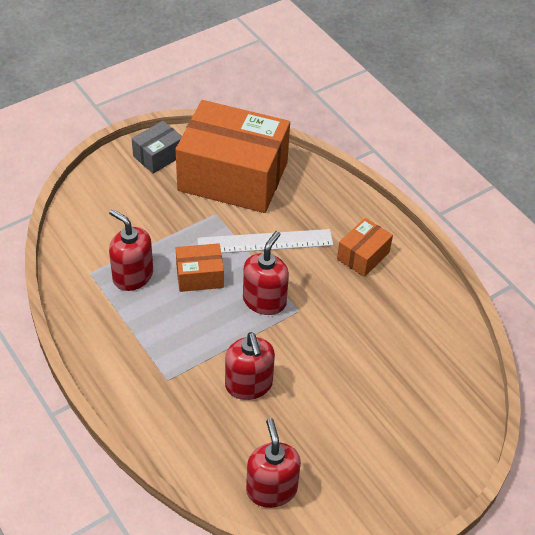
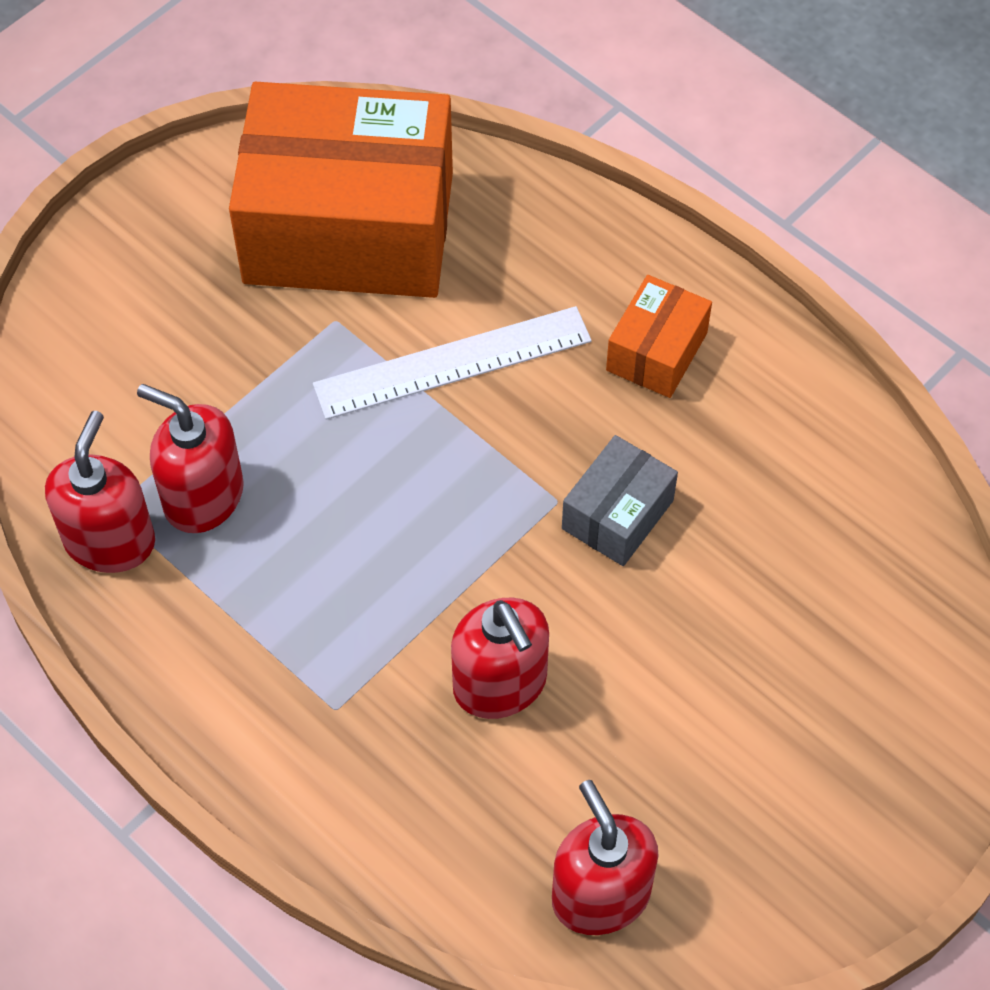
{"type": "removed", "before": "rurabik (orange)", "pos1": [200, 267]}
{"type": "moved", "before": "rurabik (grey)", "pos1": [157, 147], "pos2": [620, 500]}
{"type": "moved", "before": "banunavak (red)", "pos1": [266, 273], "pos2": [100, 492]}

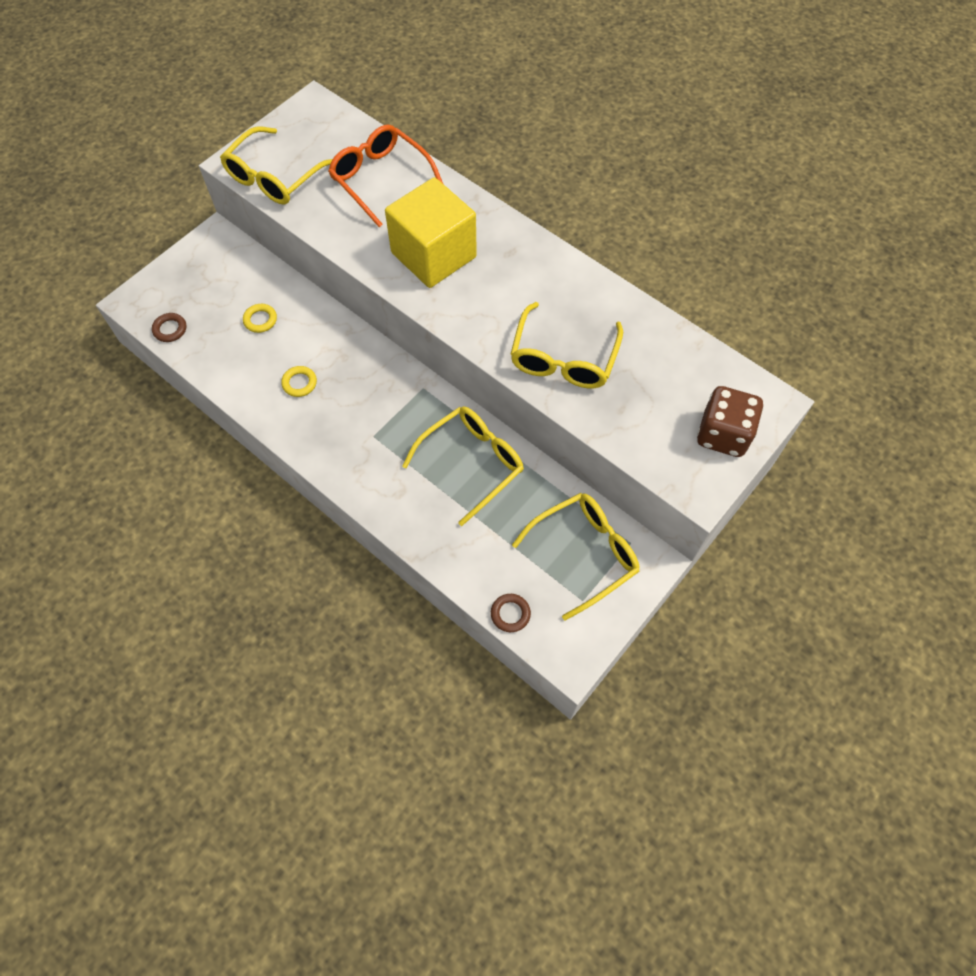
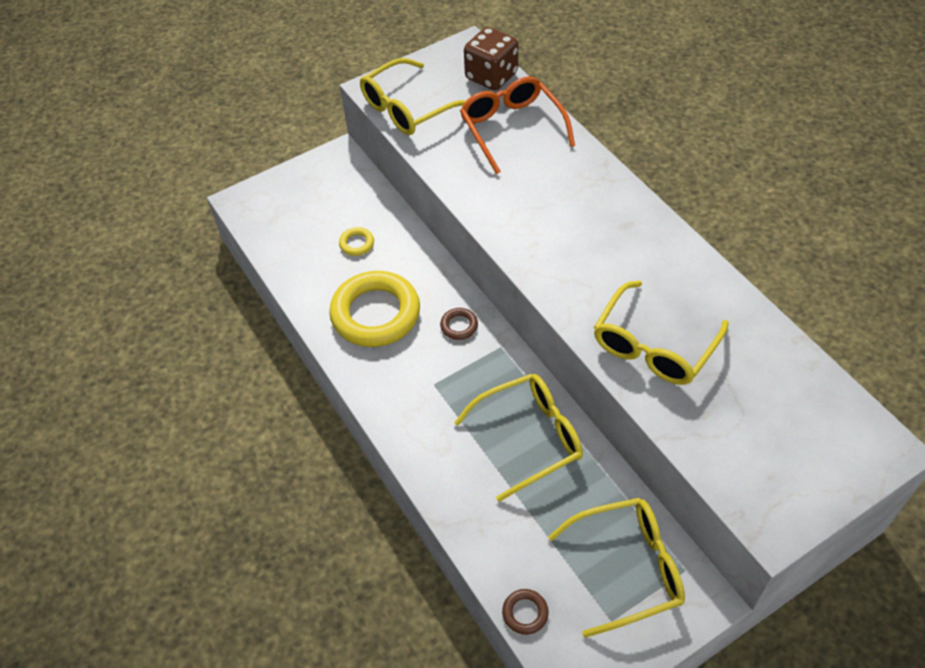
{"type": "removed", "before": "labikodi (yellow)", "pos1": [431, 232]}
{"type": "moved", "before": "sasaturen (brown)", "pos1": [169, 327], "pos2": [459, 324]}
{"type": "moved", "before": "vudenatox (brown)", "pos1": [730, 421], "pos2": [491, 58]}
{"type": "resized", "before": "sasaturen (yellow)", "pos1": [299, 381], "pos2": [374, 309], "scale": 2.42}

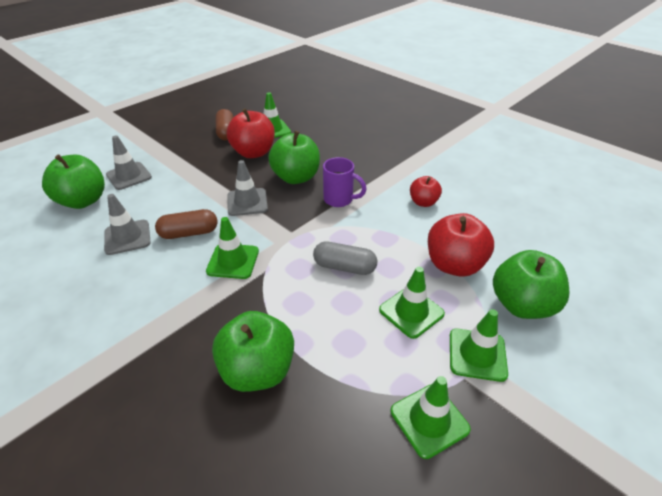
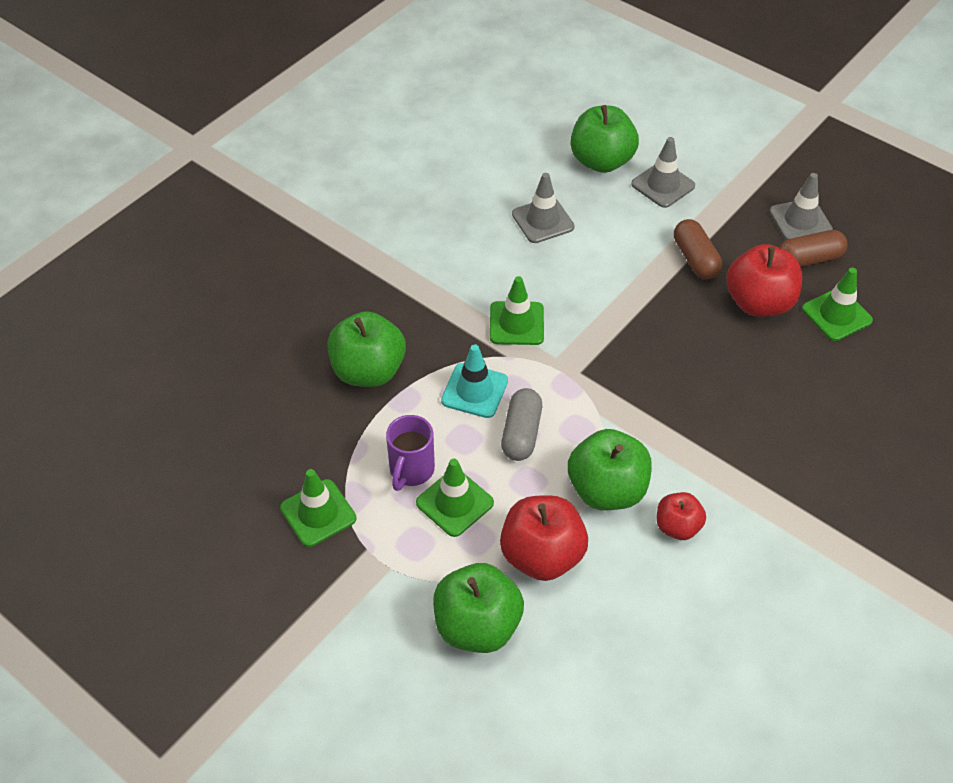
{"type": "removed", "before": "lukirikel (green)", "pos1": [479, 345]}
{"type": "added", "after": "lukirikel (turquoise)", "pos2": [474, 381]}
{"type": "moved", "before": "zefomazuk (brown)", "pos1": [186, 224], "pos2": [698, 249]}
{"type": "moved", "before": "lukirikel (grey)", "pos1": [248, 188], "pos2": [801, 206]}
{"type": "moved", "before": "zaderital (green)", "pos1": [294, 157], "pos2": [610, 469]}
{"type": "moved", "before": "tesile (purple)", "pos1": [345, 182], "pos2": [410, 453]}

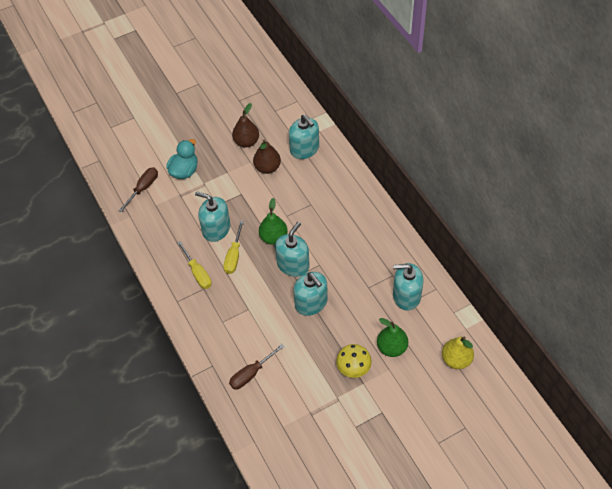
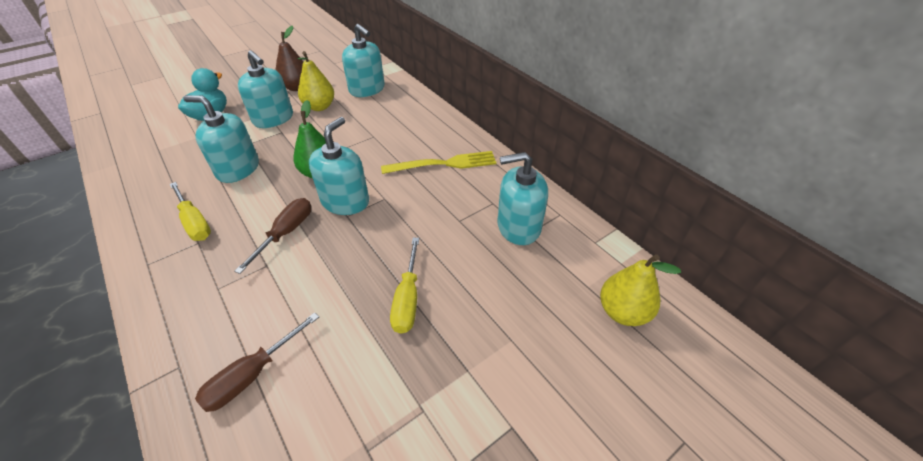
{"type": "removed", "before": "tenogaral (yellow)", "pos1": [354, 361]}
{"type": "removed", "before": "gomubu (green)", "pos1": [392, 337]}
{"type": "added", "after": "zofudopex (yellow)", "pos2": [438, 162]}
{"type": "moved", "before": "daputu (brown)", "pos1": [138, 189], "pos2": [272, 236]}
{"type": "moved", "before": "daputu (yellow)", "pos1": [233, 247], "pos2": [404, 286]}
{"type": "moved", "before": "banunavak (turquoise)", "pos1": [311, 294], "pos2": [265, 89]}
{"type": "recoloured", "before": "gomubu (brown)", "after": "gomubu (yellow)", "pos1": [267, 156], "pos2": [316, 81]}

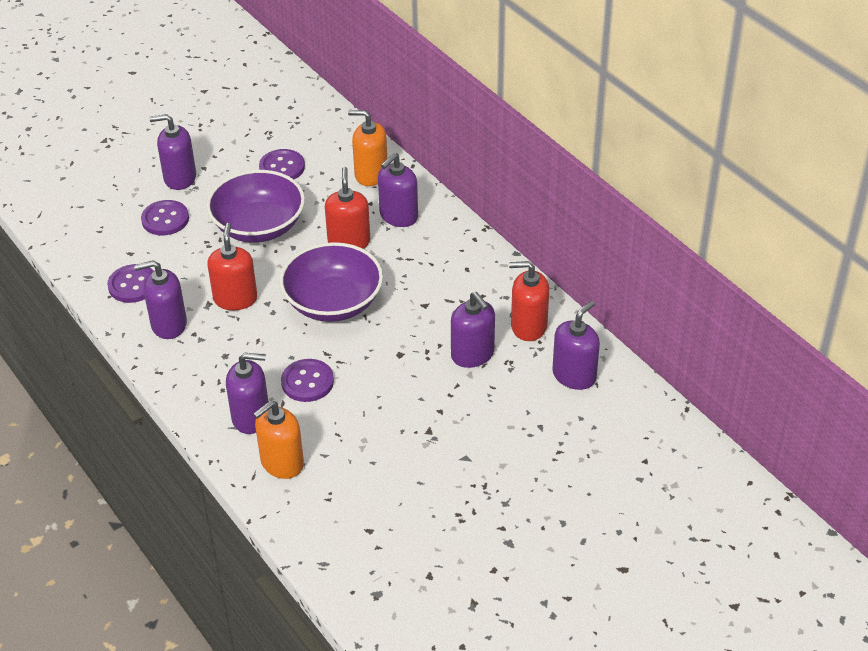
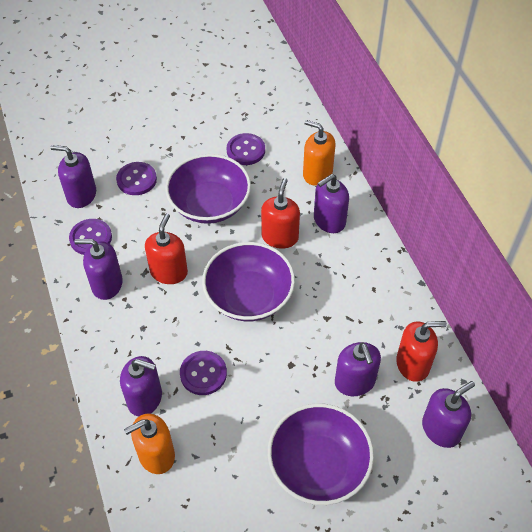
{"type": "added", "after": "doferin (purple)", "pos2": [321, 454]}
{"type": "moved", "before": "banunavak (purple)", "pos1": [172, 152], "pos2": [73, 176]}
{"type": "turned", "before": "banunavak (red)", "pos1": [529, 301], "pos2": [421, 351], "turn": 150}

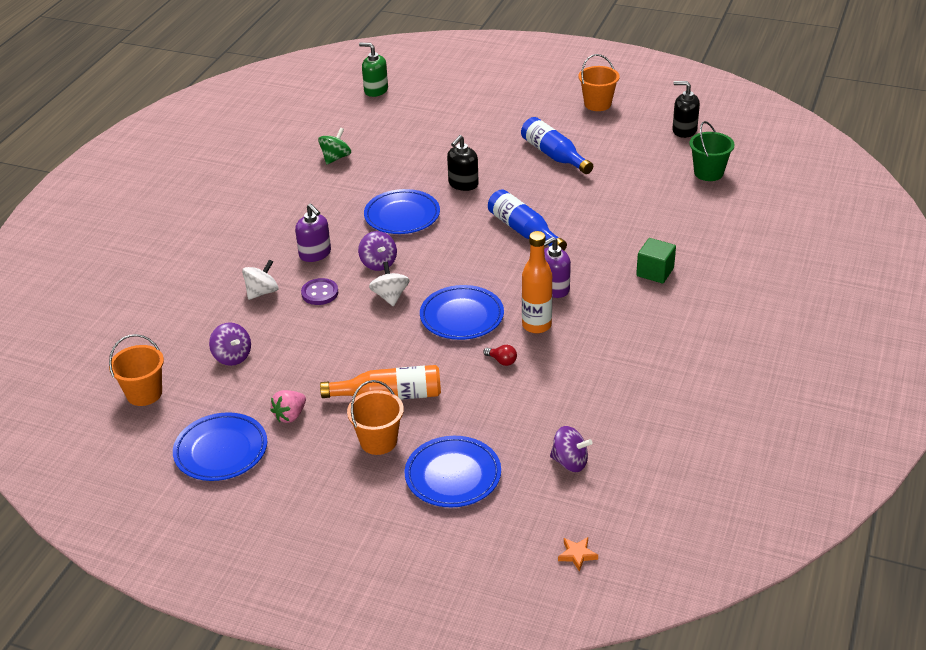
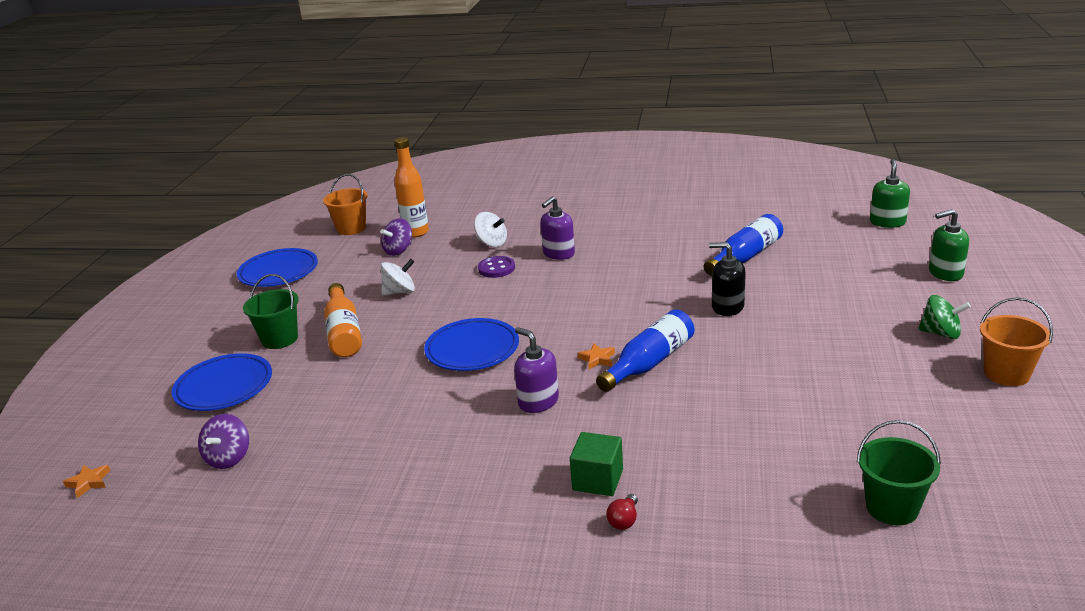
{"type": "removed", "before": "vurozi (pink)", "pos1": [288, 406]}
{"type": "removed", "before": "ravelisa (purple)", "pos1": [377, 251]}
{"type": "removed", "before": "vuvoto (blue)", "pos1": [402, 211]}
{"type": "removed", "before": "banunavak (black)", "pos1": [686, 109]}
{"type": "added", "after": "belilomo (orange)", "pos2": [596, 356]}
{"type": "added", "after": "banunavak (green)", "pos2": [949, 245]}
{"type": "moved", "before": "ravelisa (green)", "pos1": [334, 146], "pos2": [944, 317]}
{"type": "moved", "before": "ravelisa (white)", "pos1": [389, 284], "pos2": [398, 277]}
{"type": "moved", "before": "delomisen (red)", "pos1": [500, 355], "pos2": [622, 512]}
{"type": "moved", "before": "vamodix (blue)", "pos1": [557, 145], "pos2": [743, 245]}
{"type": "moved", "before": "vamodix (orange)", "pos1": [537, 282], "pos2": [411, 187]}
{"type": "recoloured", "before": "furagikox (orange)", "after": "furagikox (green)", "pos1": [375, 417], "pos2": [271, 311]}

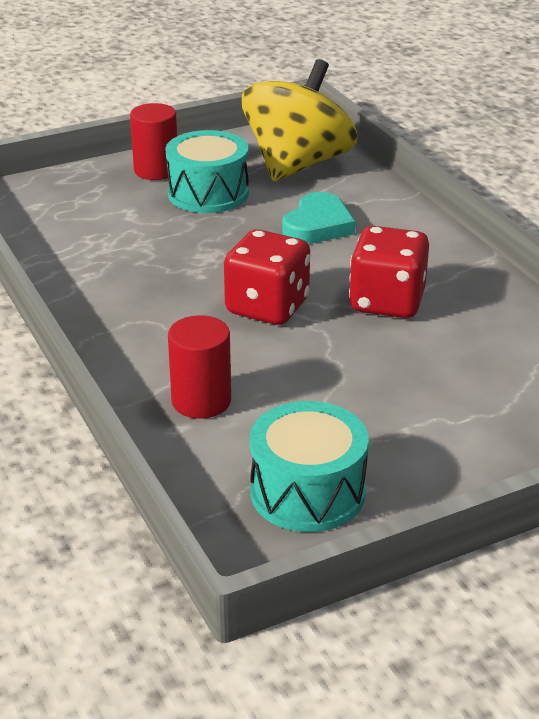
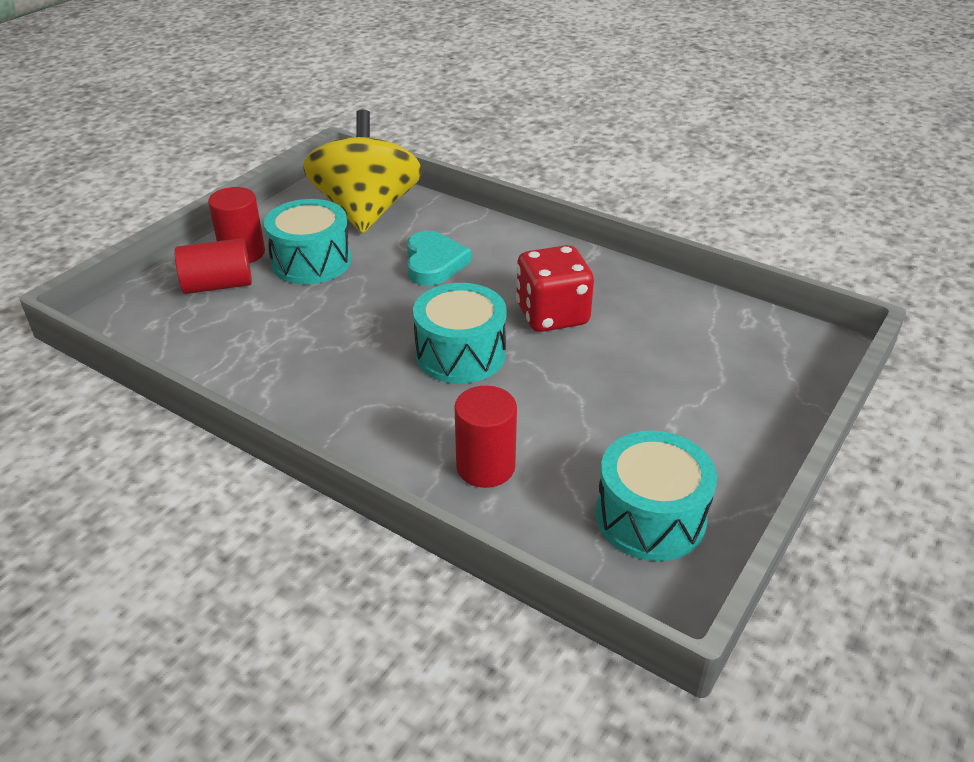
{"type": "added", "after": "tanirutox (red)", "pos2": [213, 266]}
{"type": "replaced", "before": "vudenatox (red)", "after": "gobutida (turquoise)", "pos1": [267, 277], "pos2": [460, 333]}

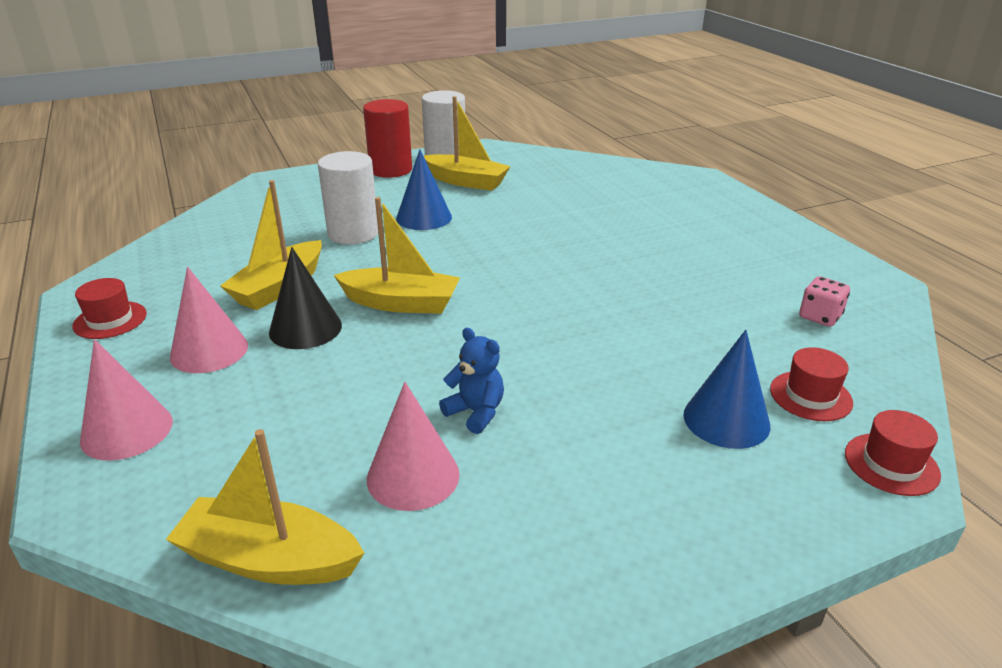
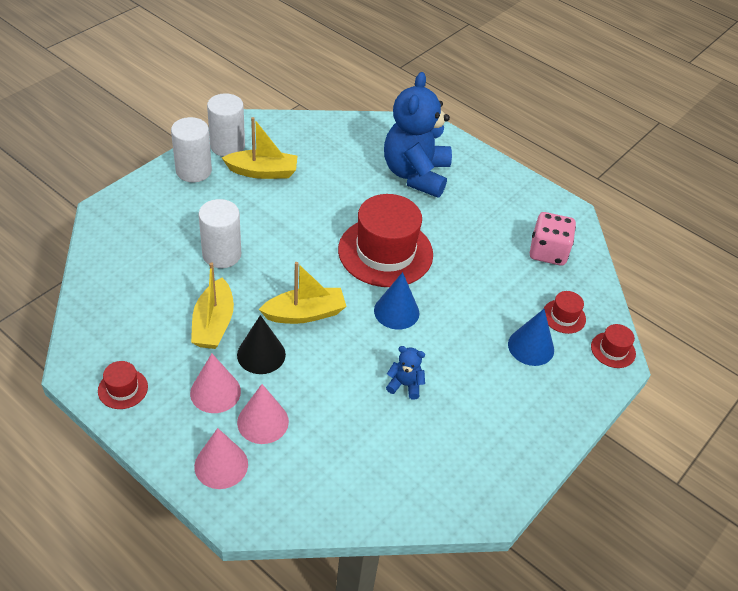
{"type": "removed", "before": "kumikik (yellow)", "pos1": [265, 507]}
{"type": "added", "after": "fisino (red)", "pos2": [385, 240]}
{"type": "added", "after": "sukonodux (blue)", "pos2": [418, 135]}
{"type": "moved", "before": "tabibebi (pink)", "pos1": [413, 446], "pos2": [263, 414]}
{"type": "moved", "before": "tabibebi (blue)", "pos1": [424, 190], "pos2": [397, 301]}
{"type": "recoloured", "before": "tanirutox (red)", "after": "tanirutox (white)", "pos1": [387, 138], "pos2": [191, 149]}
{"type": "resized", "before": "vudenatox (pink)", "pos1": [824, 301], "pos2": [553, 239], "scale": 1.74}

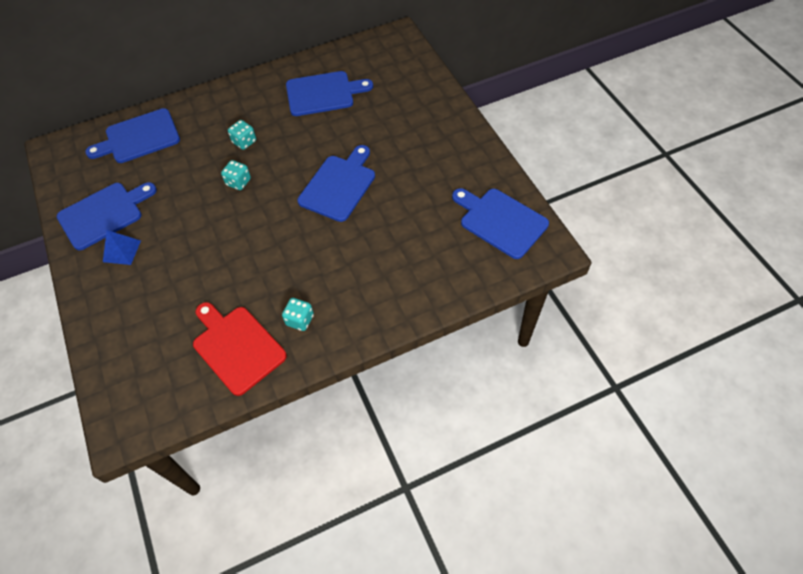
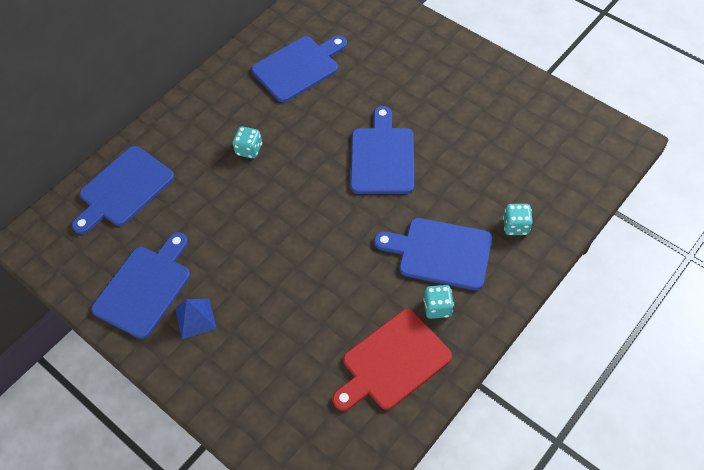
{"type": "moved", "before": "vudenatox (turquoise)", "pos1": [236, 175], "pos2": [518, 219]}
{"type": "moved", "before": "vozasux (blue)", "pos1": [500, 223], "pos2": [433, 254]}
{"type": "turned", "before": "vozasux (red)", "pos1": [240, 349], "pos2": [392, 360], "turn": -60}

